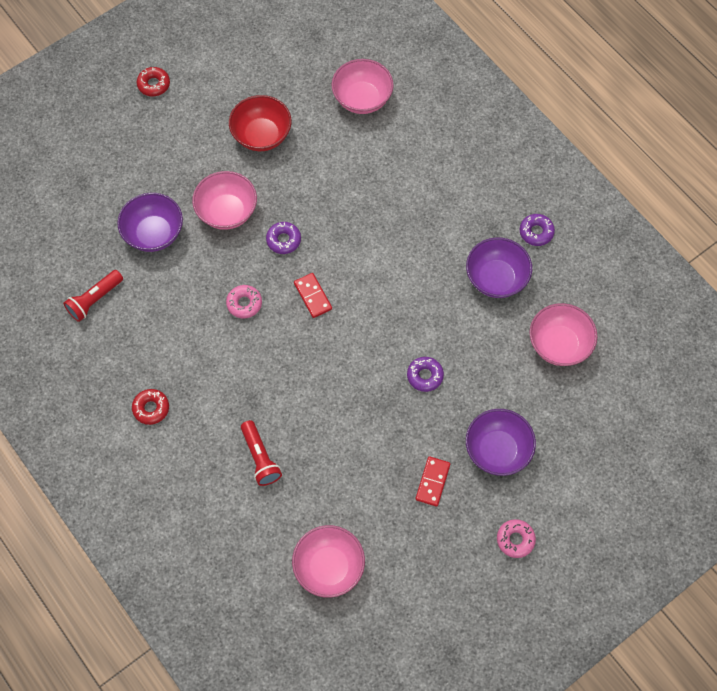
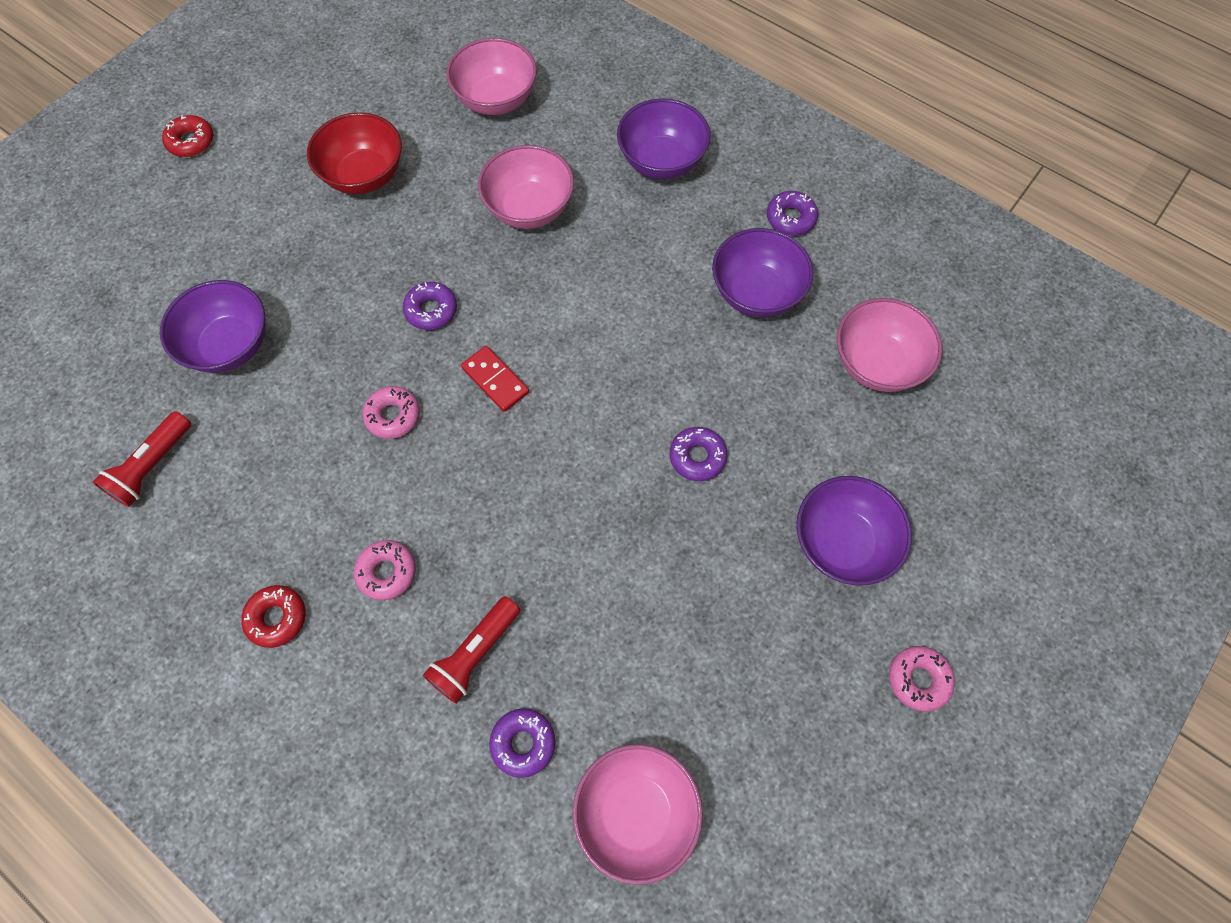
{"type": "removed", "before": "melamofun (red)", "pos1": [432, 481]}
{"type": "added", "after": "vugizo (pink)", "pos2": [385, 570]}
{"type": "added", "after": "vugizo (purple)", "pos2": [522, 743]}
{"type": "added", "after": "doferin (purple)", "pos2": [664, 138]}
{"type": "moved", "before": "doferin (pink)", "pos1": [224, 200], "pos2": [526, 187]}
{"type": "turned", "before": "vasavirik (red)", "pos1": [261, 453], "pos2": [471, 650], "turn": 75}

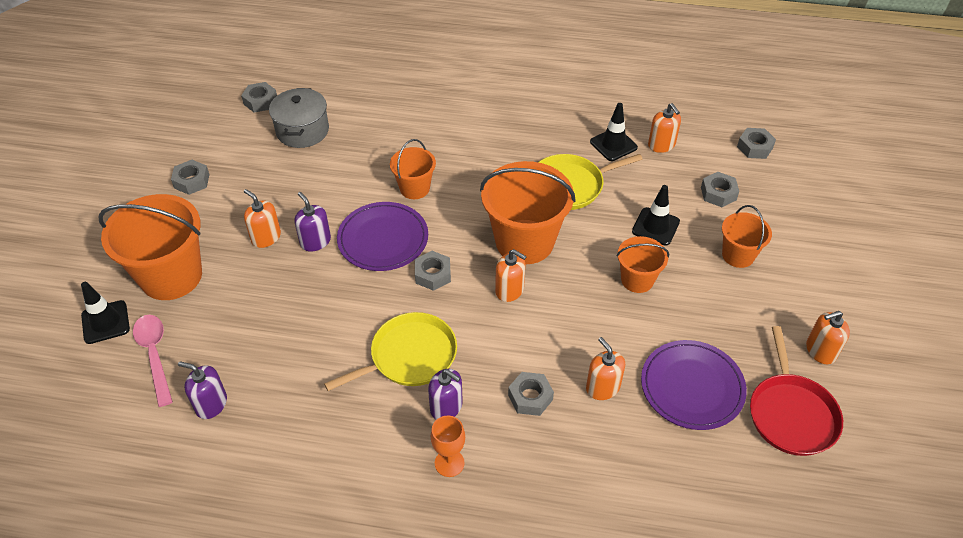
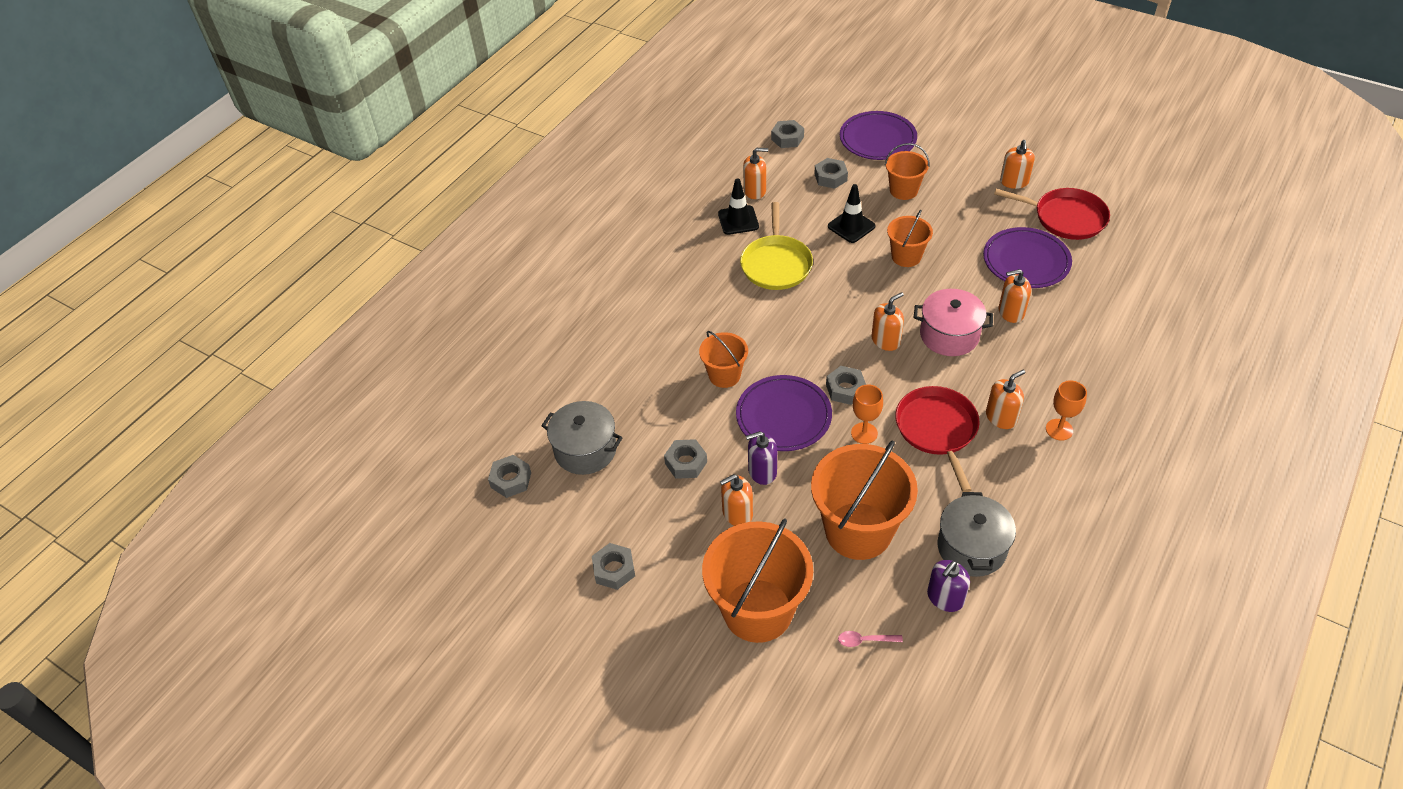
{"type": "removed", "before": "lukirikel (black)", "pos1": [105, 313]}
{"type": "added", "after": "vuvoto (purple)", "pos2": [878, 135]}
{"type": "added", "after": "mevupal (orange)", "pos2": [867, 414]}
{"type": "added", "after": "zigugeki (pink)", "pos2": [953, 322]}
{"type": "added", "after": "zigugeki (grey)", "pos2": [977, 534]}
{"type": "moved", "before": "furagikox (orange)", "pos1": [528, 212], "pos2": [864, 500]}
{"type": "moved", "before": "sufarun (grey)", "pos1": [531, 394], "pos2": [685, 459]}
{"type": "recoloured", "before": "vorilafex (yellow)", "after": "vorilafex (red)", "pos1": [390, 351], "pos2": [937, 439]}
{"type": "recoloured", "before": "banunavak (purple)", "after": "banunavak (orange)", "pos1": [445, 394], "pos2": [1005, 399]}
{"type": "resized", "before": "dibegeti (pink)", "pos1": [153, 361], "pos2": [870, 639], "scale": 0.53}

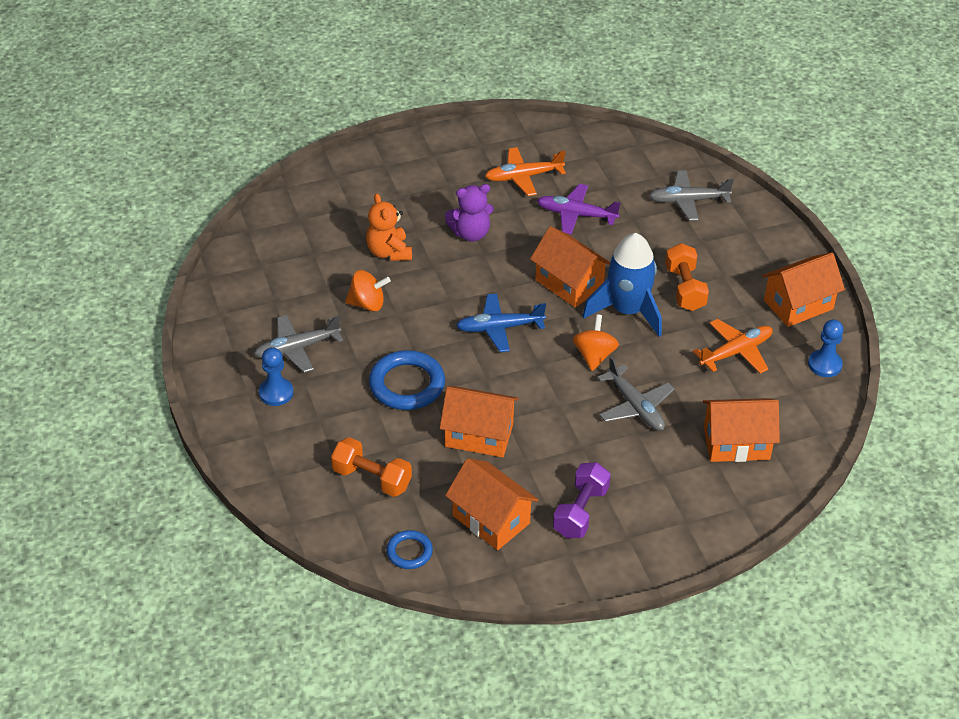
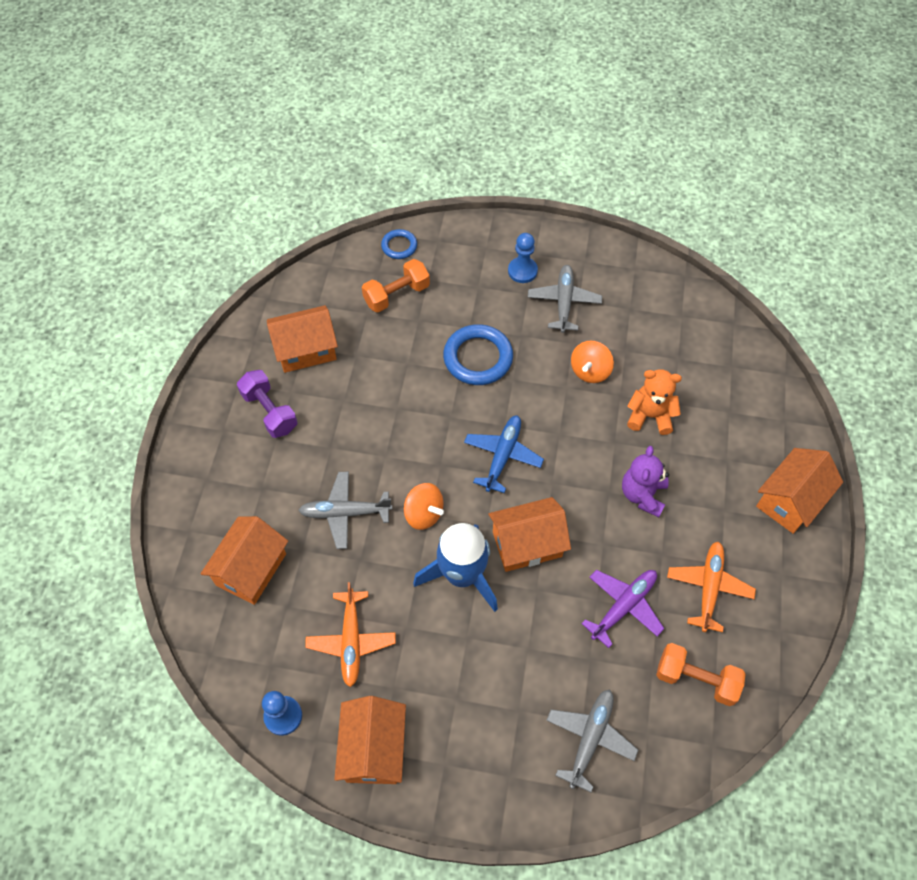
{"type": "moved", "before": "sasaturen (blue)", "pos1": [409, 549], "pos2": [399, 244]}
{"type": "moved", "before": "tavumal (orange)", "pos1": [479, 421], "pos2": [799, 491]}
{"type": "moved", "before": "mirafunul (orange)", "pos1": [687, 277], "pos2": [701, 674]}

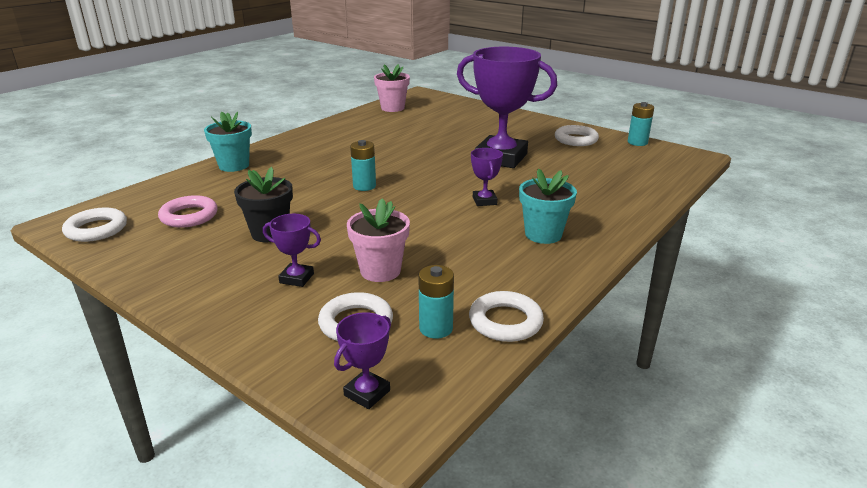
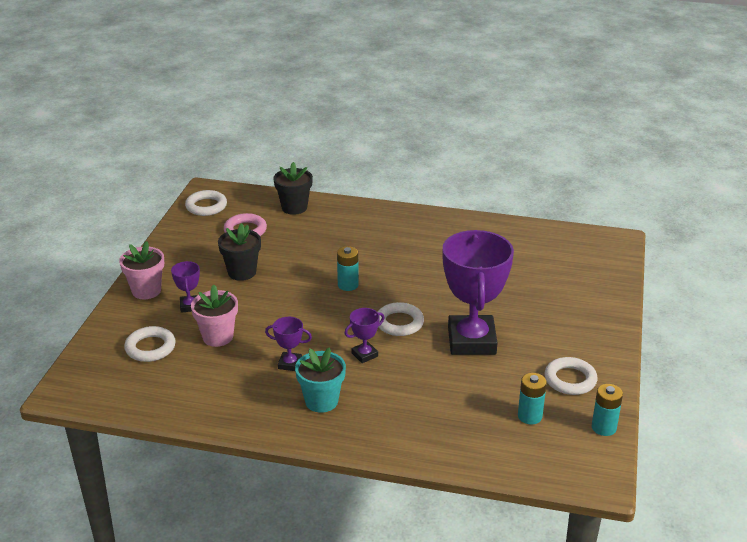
{"type": "removed", "before": "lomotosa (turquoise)", "pos1": [228, 142]}
{"type": "added", "after": "lomotosa (black)", "pos2": [293, 188]}
{"type": "moved", "before": "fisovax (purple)", "pos1": [362, 360], "pos2": [288, 344]}
{"type": "moved", "before": "lomotosa (pink)", "pos1": [392, 88], "pos2": [141, 270]}
{"type": "moved", "before": "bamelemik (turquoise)", "pos1": [436, 302], "pos2": [532, 399]}
{"type": "moved", "before": "sasaturen (white)", "pos1": [506, 316], "pos2": [401, 319]}

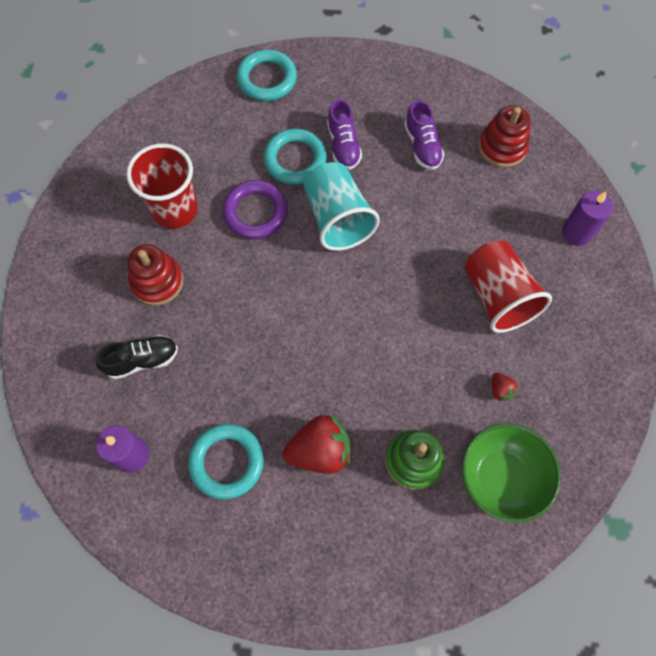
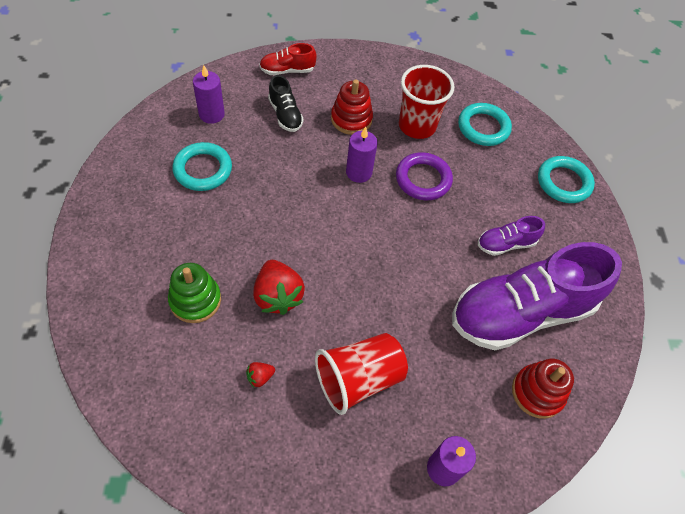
{"type": "removed", "before": "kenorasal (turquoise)", "pos1": [342, 206]}
{"type": "removed", "before": "doferin (green)", "pos1": [511, 473]}
{"type": "added", "after": "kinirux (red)", "pos2": [288, 59]}
{"type": "added", "after": "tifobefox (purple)", "pos2": [362, 155]}
{"type": "moved", "before": "sasaturen (turquoise)", "pos1": [295, 156], "pos2": [485, 124]}
{"type": "moved", "before": "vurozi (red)", "pos1": [316, 444], "pos2": [279, 287]}
{"type": "resized", "before": "kinirux (purple)", "pos1": [424, 135], "pos2": [537, 296], "scale": 2.3}

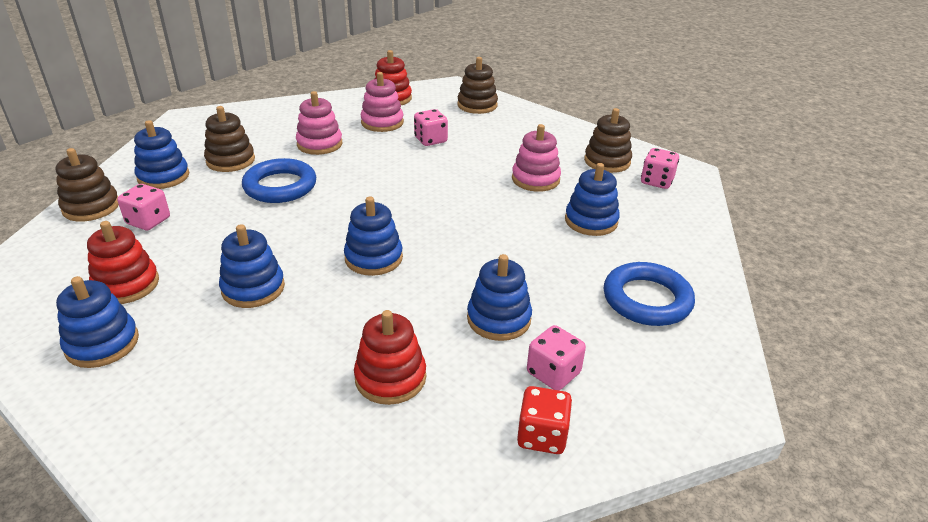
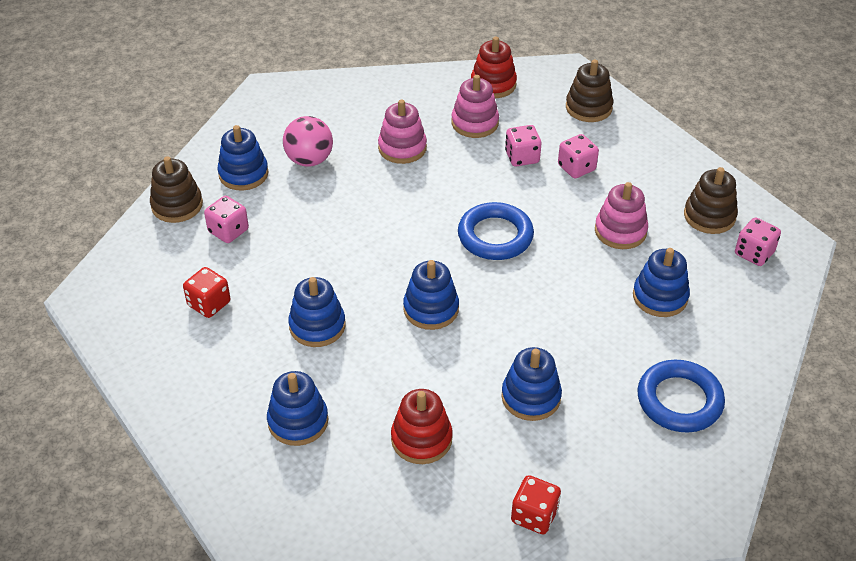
{"type": "moved", "before": "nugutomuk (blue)", "pos1": [97, 322], "pos2": [297, 408]}
{"type": "moved", "before": "sasaturen (blue)", "pos1": [279, 180], "pos2": [496, 231]}
{"type": "moved", "before": "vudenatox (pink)", "pos1": [556, 357], "pos2": [578, 156]}
{"type": "replaced", "before": "nugutomuk (red)", "after": "vudenatox (red)", "pos1": [123, 262], "pos2": [207, 292]}
{"type": "replaced", "before": "nugutomuk (brown)", "after": "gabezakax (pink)", "pos1": [229, 139], "pos2": [308, 141]}

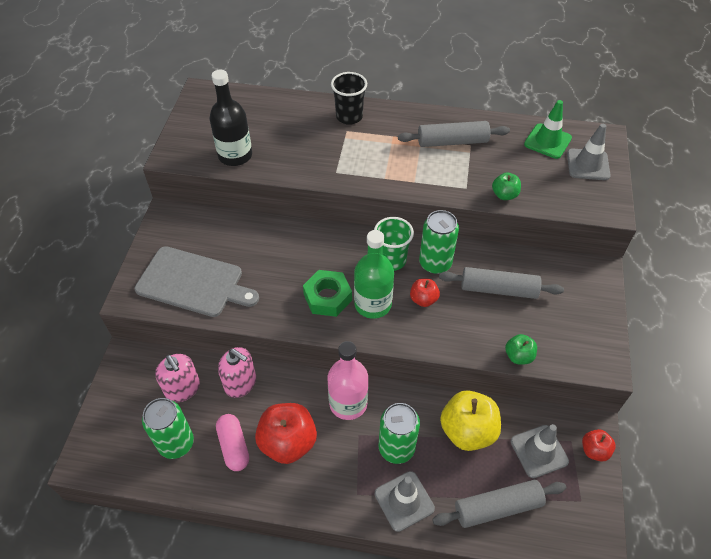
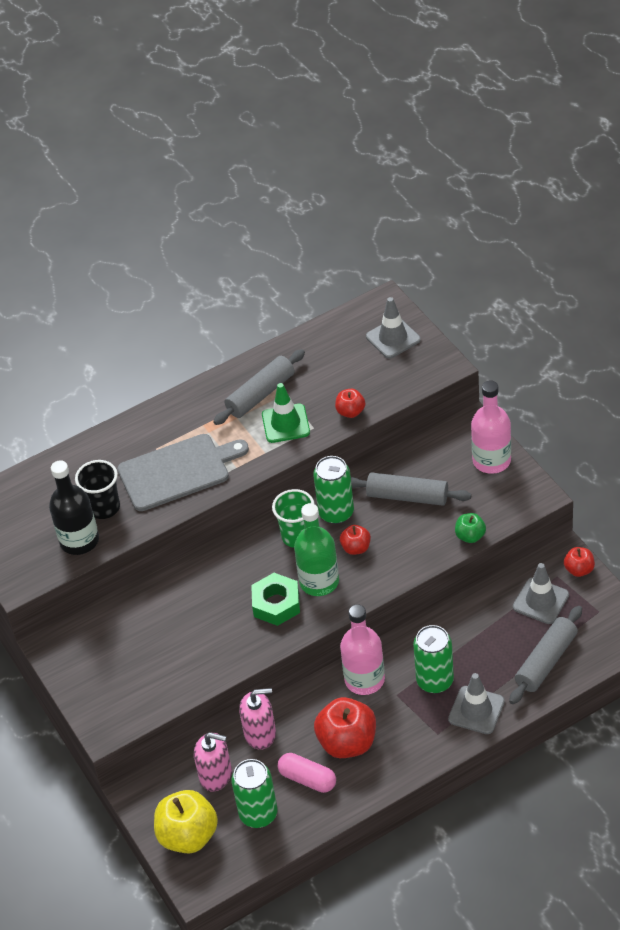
{"type": "added", "after": "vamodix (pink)", "pos2": [491, 427]}
{"type": "moved", "before": "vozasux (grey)", "pos1": [197, 281], "pos2": [183, 472]}
{"type": "moved", "before": "kenorasal (black)", "pos1": [349, 98], "pos2": [97, 489]}
{"type": "moved", "before": "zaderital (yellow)", "pos1": [470, 420], "pos2": [186, 821]}
{"type": "moved", "before": "lukirikel (green)", "pos1": [548, 129], "pos2": [286, 413]}
{"type": "recoloured", "before": "zaderital (green)", "after": "zaderital (red)", "pos1": [506, 186], "pos2": [350, 403]}
{"type": "turned", "before": "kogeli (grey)", "pos1": [501, 283], "pos2": [411, 489], "turn": 45}

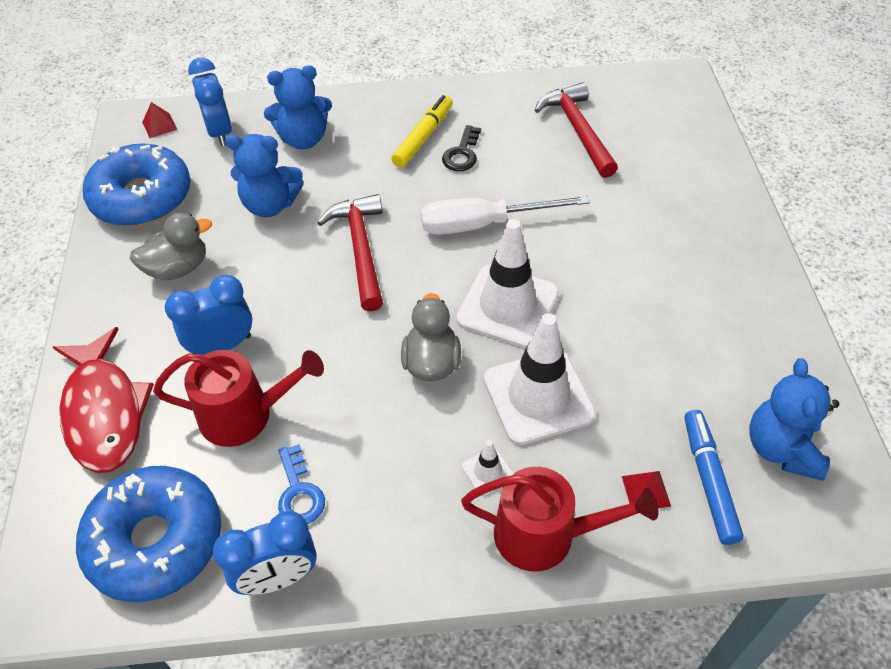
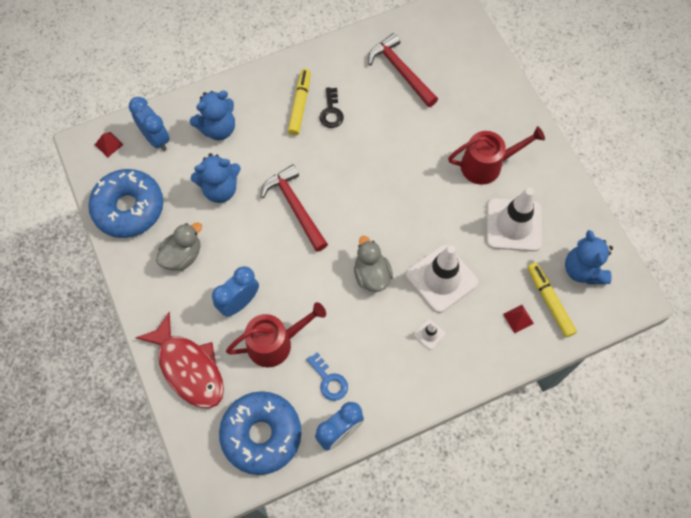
{"type": "removed", "before": "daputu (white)", "pos1": [505, 215]}
{"type": "moved", "before": "lukirikel (white)", "pos1": [507, 283], "pos2": [514, 220]}
{"type": "moved", "before": "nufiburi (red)", "pos1": [560, 519], "pos2": [496, 155]}
{"type": "recoloured", "before": "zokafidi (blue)", "after": "zokafidi (yellow)", "pos1": [714, 477], "pos2": [552, 300]}

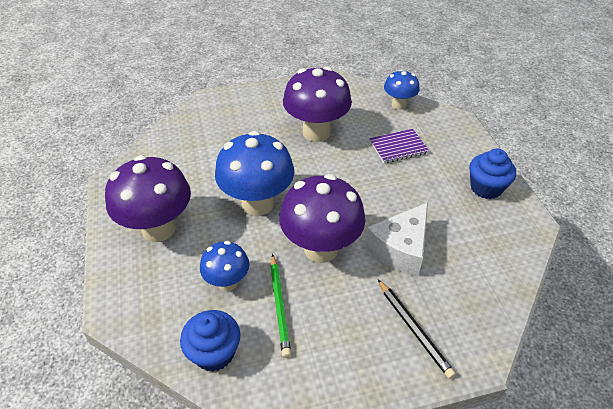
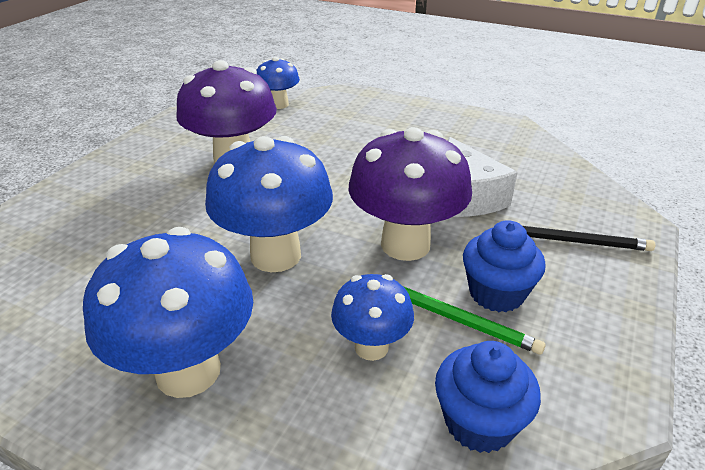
{"type": "removed", "before": "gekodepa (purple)", "pos1": [399, 146]}
{"type": "moved", "before": "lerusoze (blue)", "pos1": [492, 174], "pos2": [504, 266]}
{"type": "recoloured", "before": "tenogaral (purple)", "after": "tenogaral (blue)", "pos1": [148, 198], "pos2": [168, 312]}

